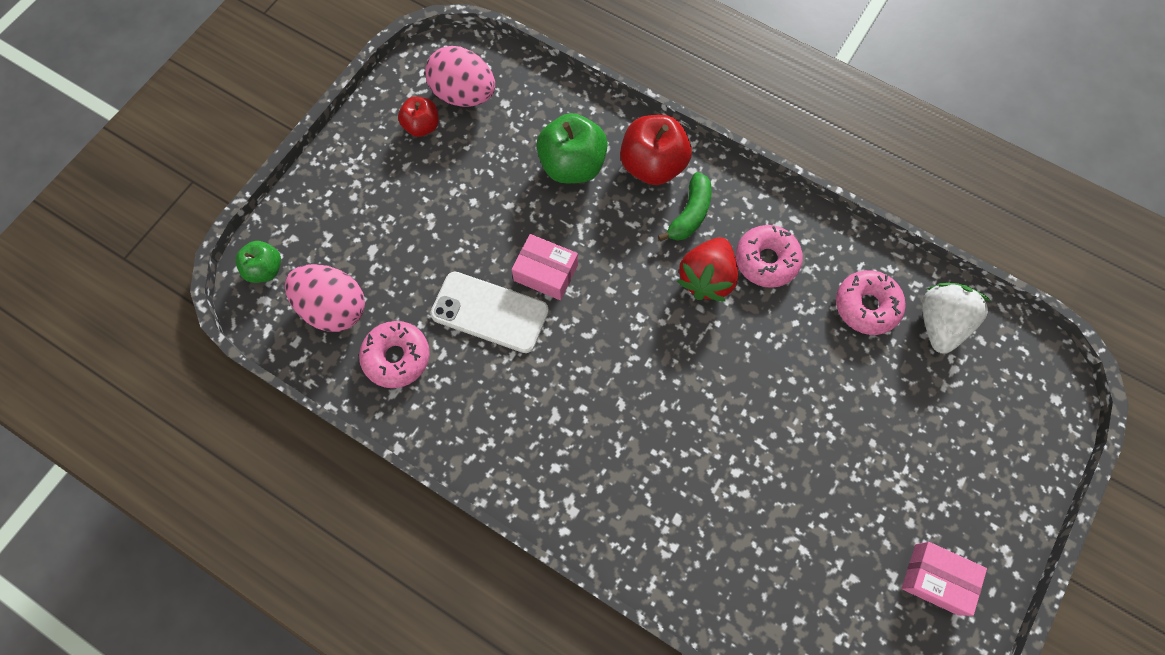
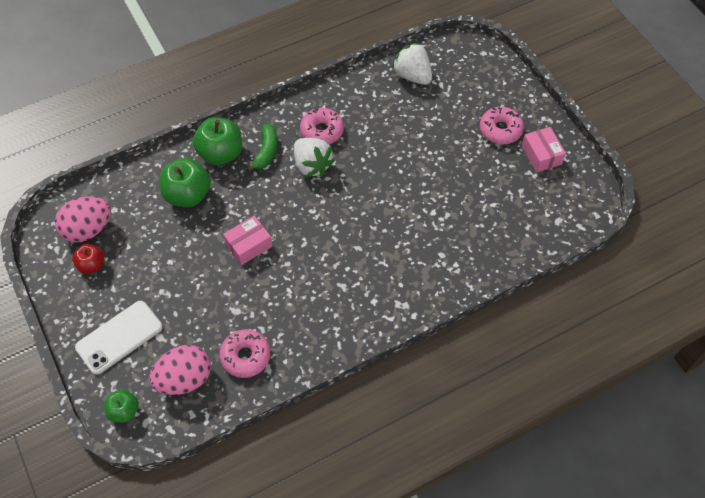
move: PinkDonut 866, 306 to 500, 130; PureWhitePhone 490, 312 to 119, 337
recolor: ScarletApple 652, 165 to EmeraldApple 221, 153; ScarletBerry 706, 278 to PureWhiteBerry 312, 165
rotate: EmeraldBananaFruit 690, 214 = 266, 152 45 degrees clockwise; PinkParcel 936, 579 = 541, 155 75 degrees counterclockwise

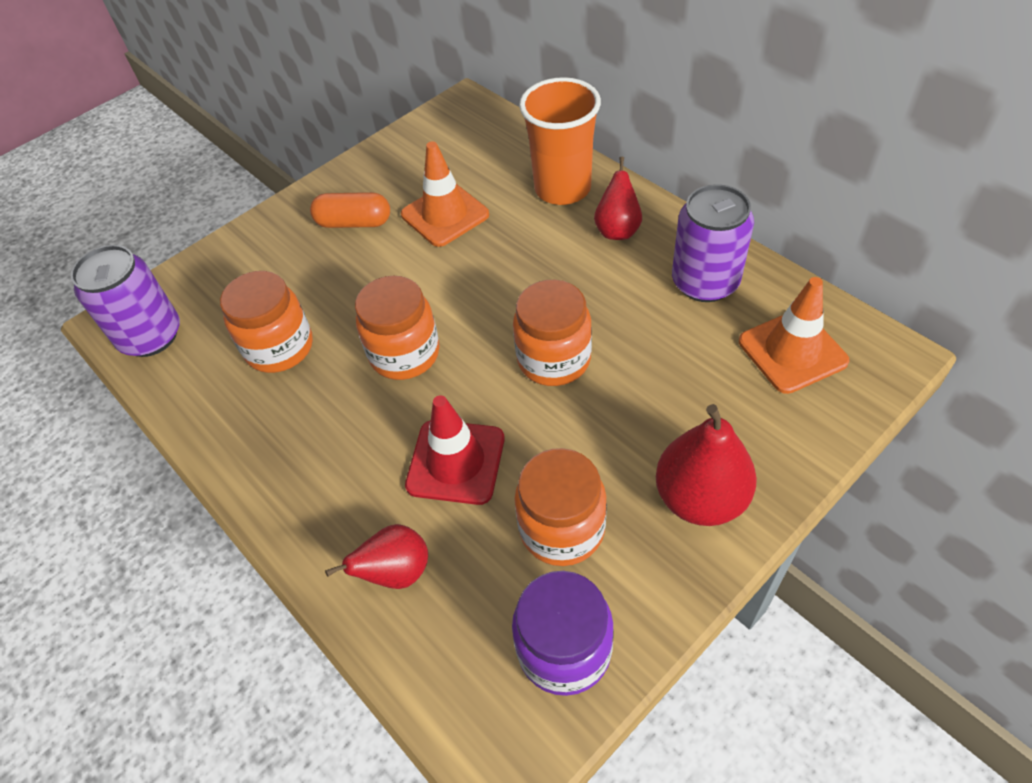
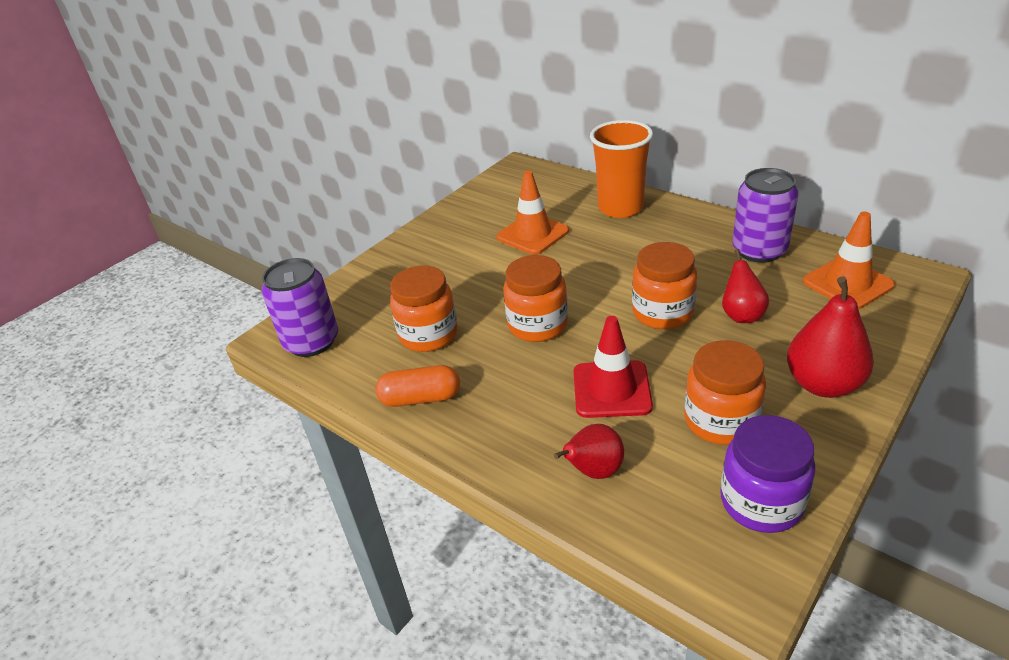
move: ScarletToyPear 617, 230 to 741, 315; OrangeColouredCapsule 354, 223 to 421, 398

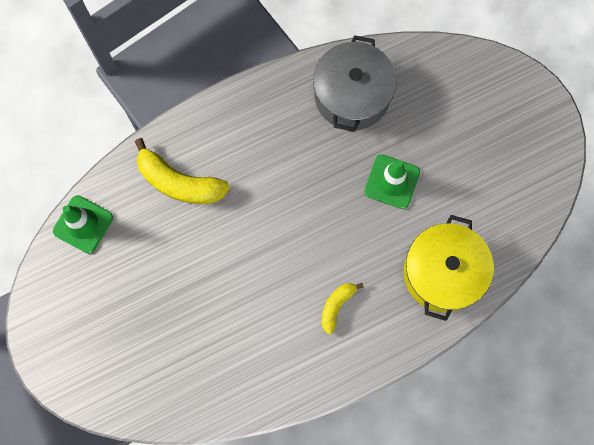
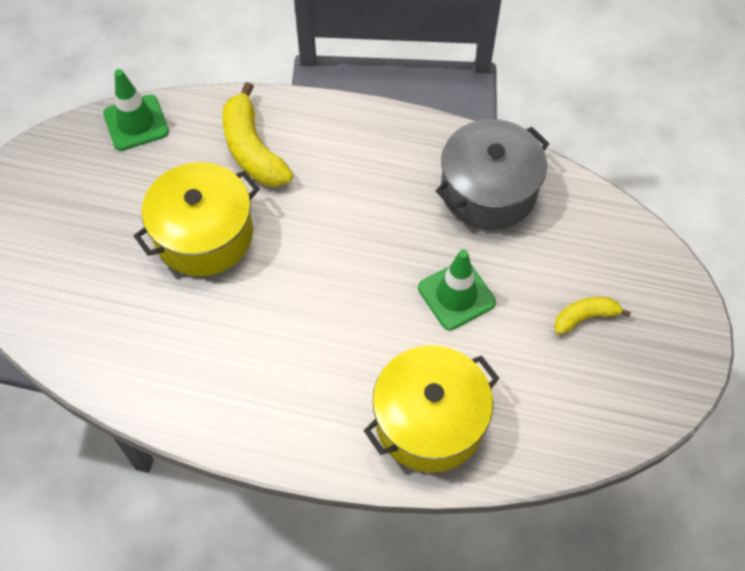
insert: GoldenCookingPot 204, 235
move: GoldenBananaFruit 336, 306 to 585, 317

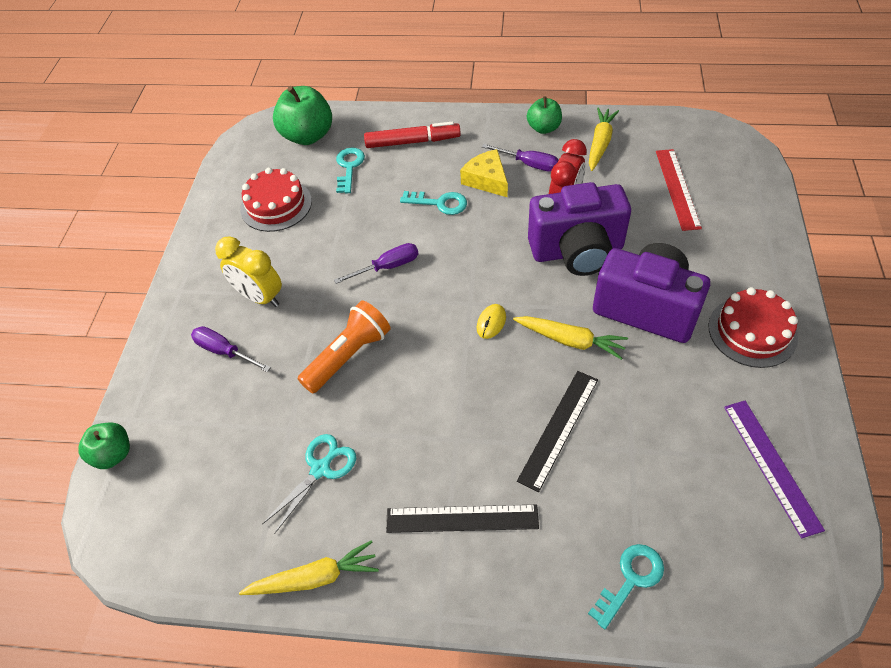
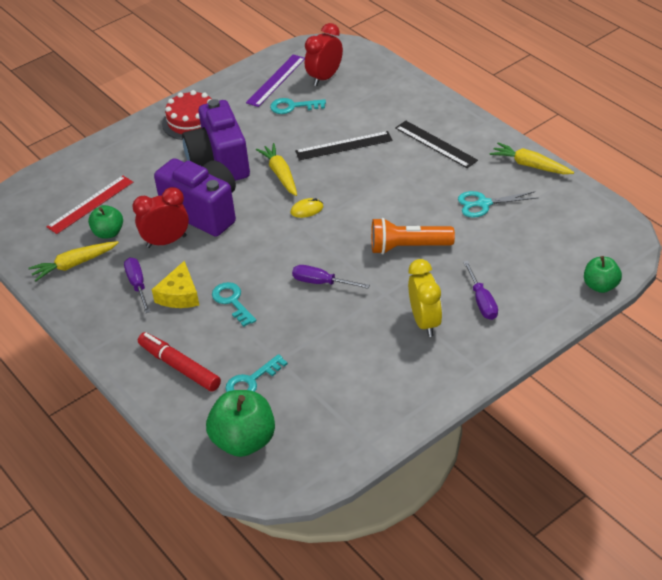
delete: ScarletGateau 276, 205
insert: ScarletBedsideClock 325, 77
move: EmeraldApple 543, 128 to 108, 233; TealDoorKey 630, 580 to 293, 106

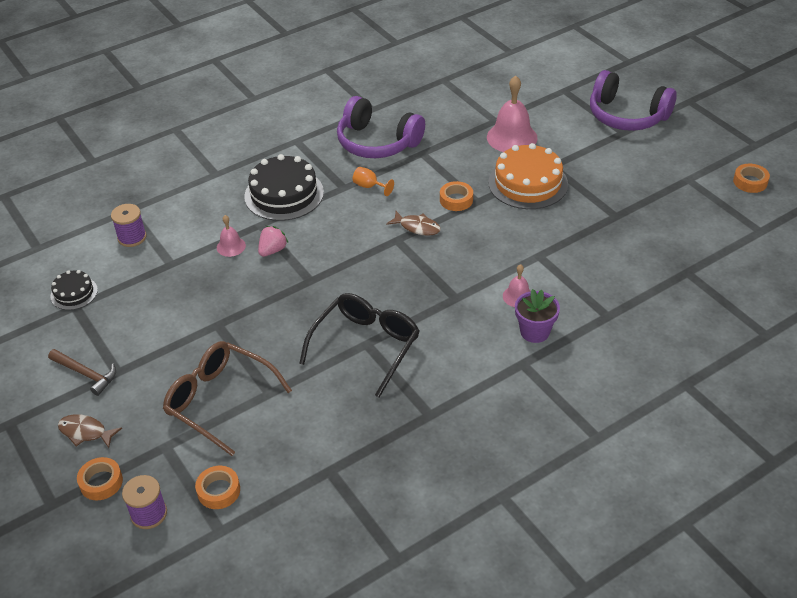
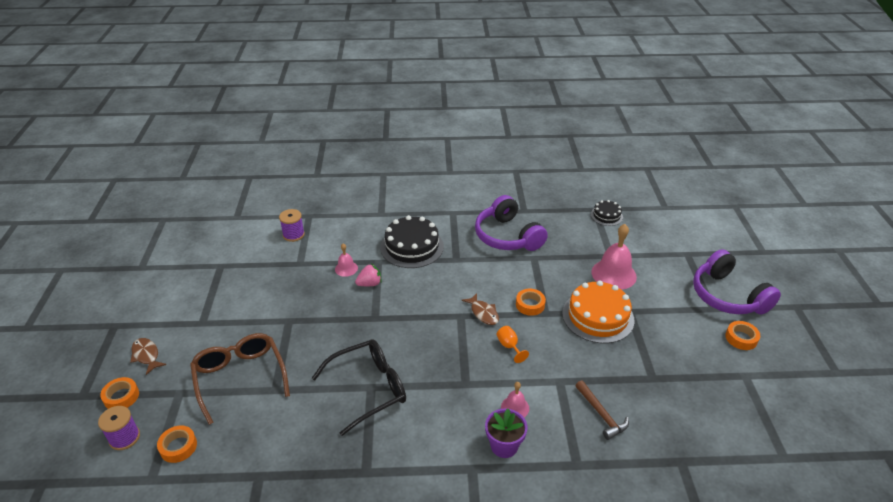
move: OrangeColouredRollOfTape 750, 182 to 741, 338; OrangeColouredChalice 369, 186 to 509, 346; JetBlackGateau 74, 293 to 606, 216; BrownCarpenter'sHammer 86, 374 to 601, 414

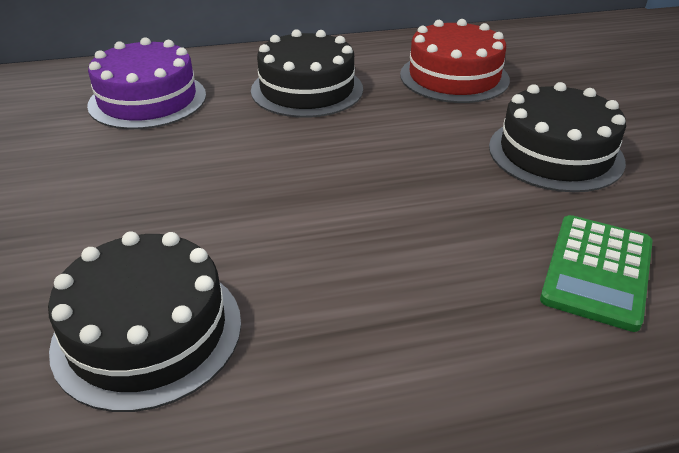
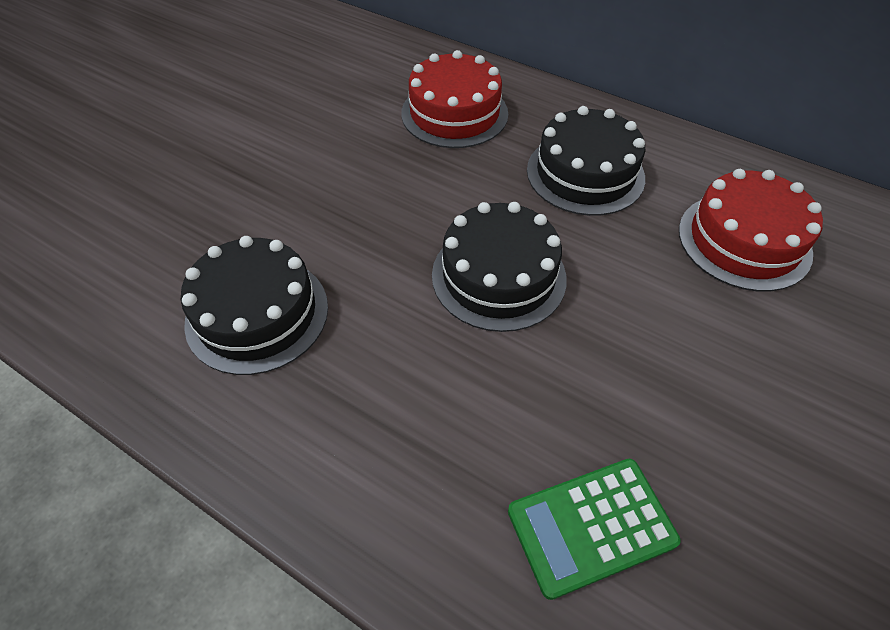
move: JetBlackGateau 555, 153 to 498, 276
recolor: RoyalPurpleGateau 148, 100 to ScarletGateau 454, 113

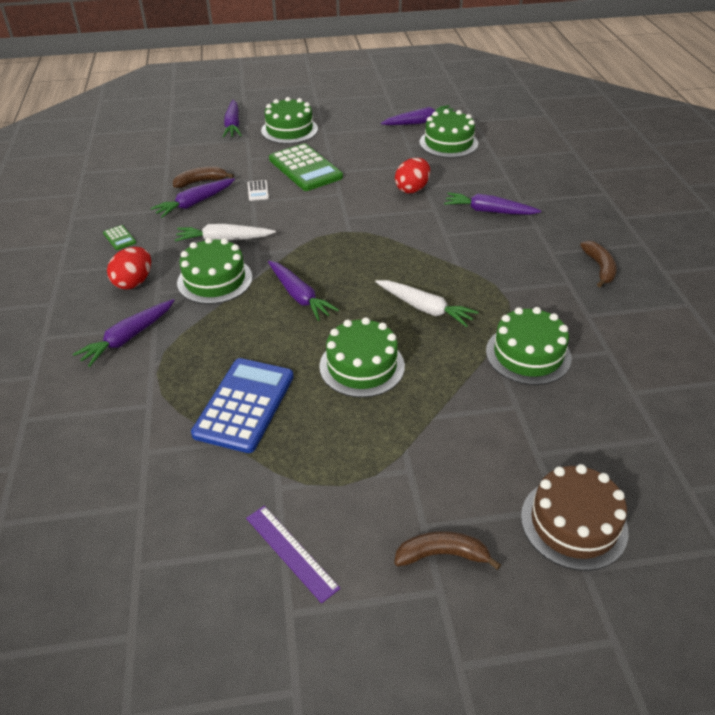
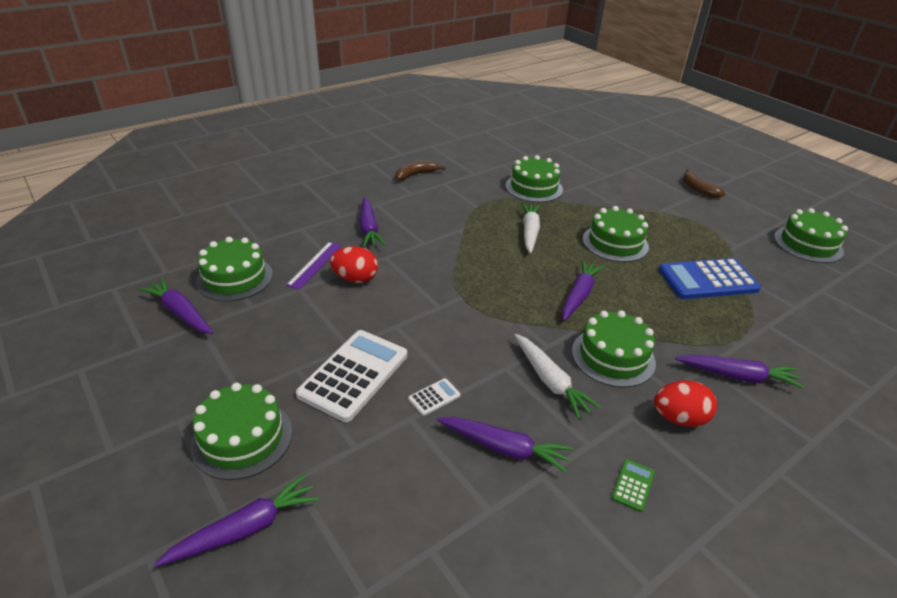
delete: BrownBananaFruit 201, 182; BrownGateau 573, 523
insert: EmeraldGateau 808, 244
move: RoyalPurpleStraightedge 291, 552 to 315, 265
recolor: EmeraldAddingMachine 305, 168 to PureWhiteAddingMachine 354, 375

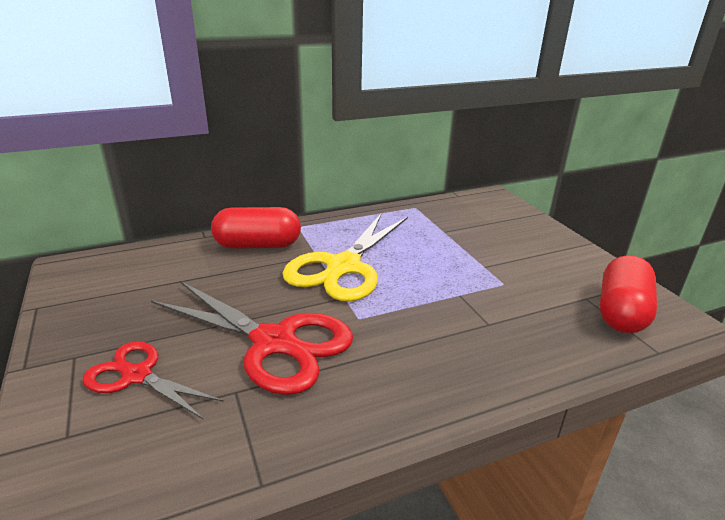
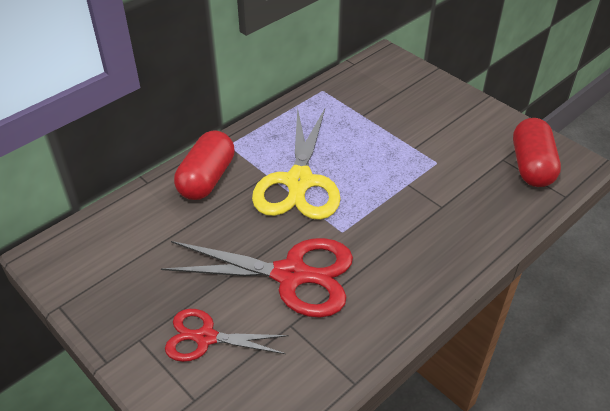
rotate: ScarletCapsule 258, 245 = 207, 179 45 degrees counterclockwise

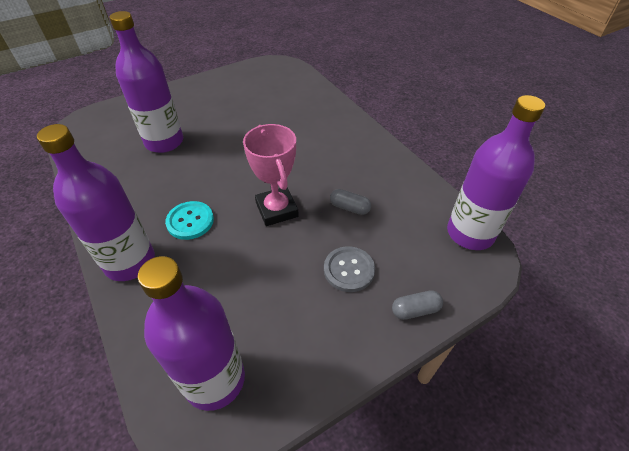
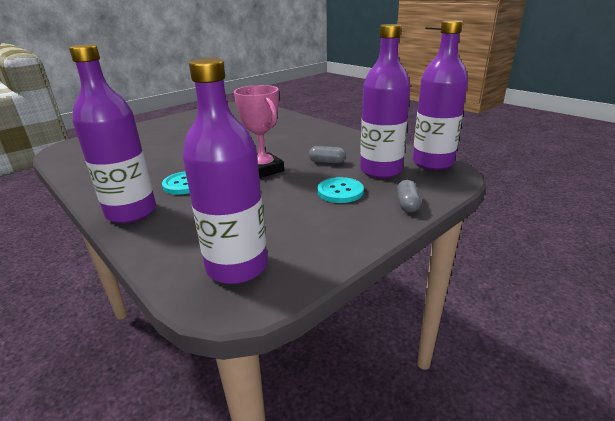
move: RoyalPurpleFlask 164, 142 to 380, 170
recolor: GreySewingButton 349, 270 to TealSewingButton 340, 191
rotate: GreyCapsule 415, 310 = 407, 204 60 degrees counterclockwise

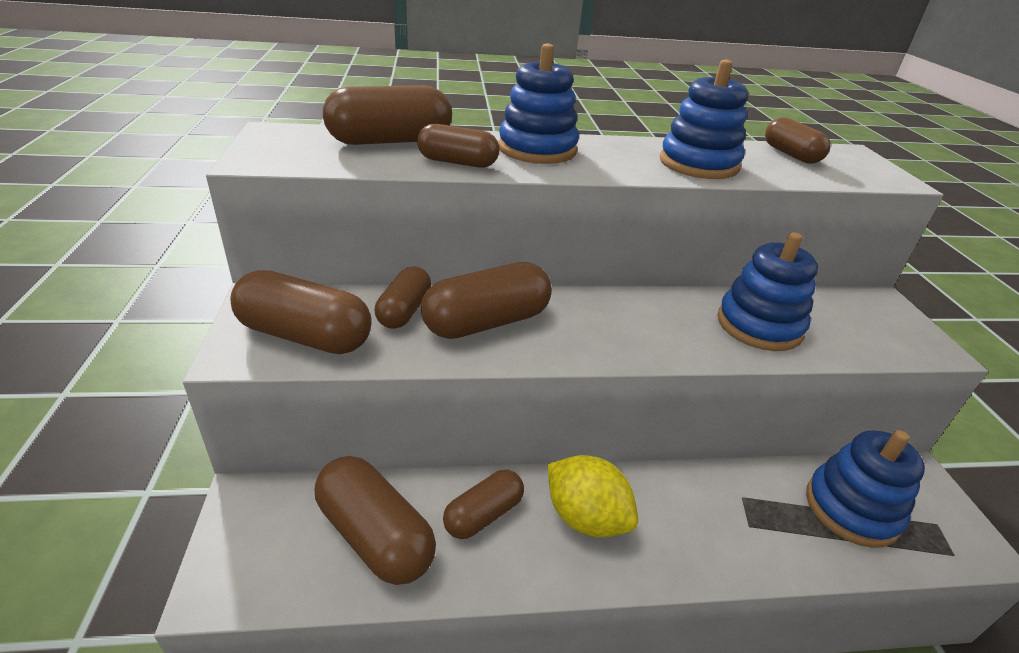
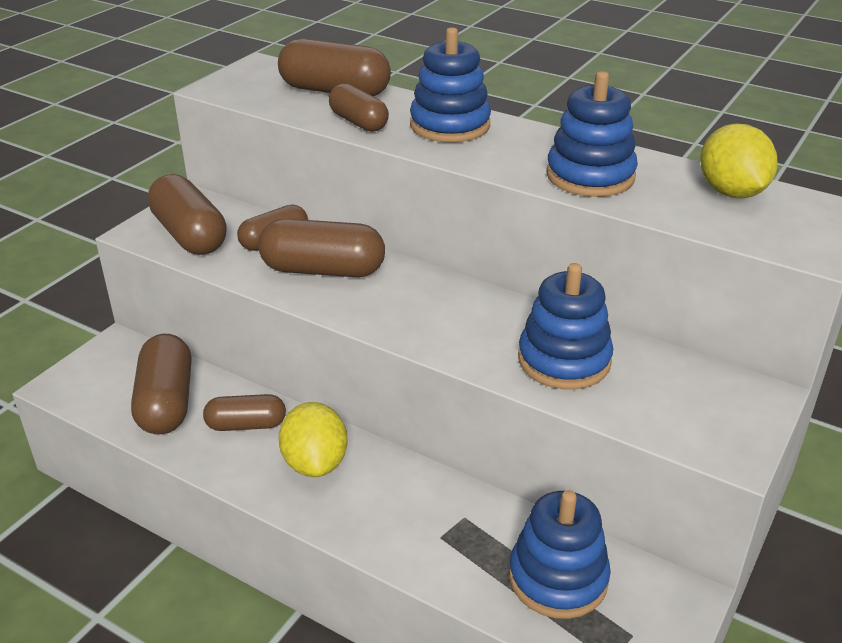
replace: BrownCapsule 791, 154 to GoldenToyLemon 731, 192

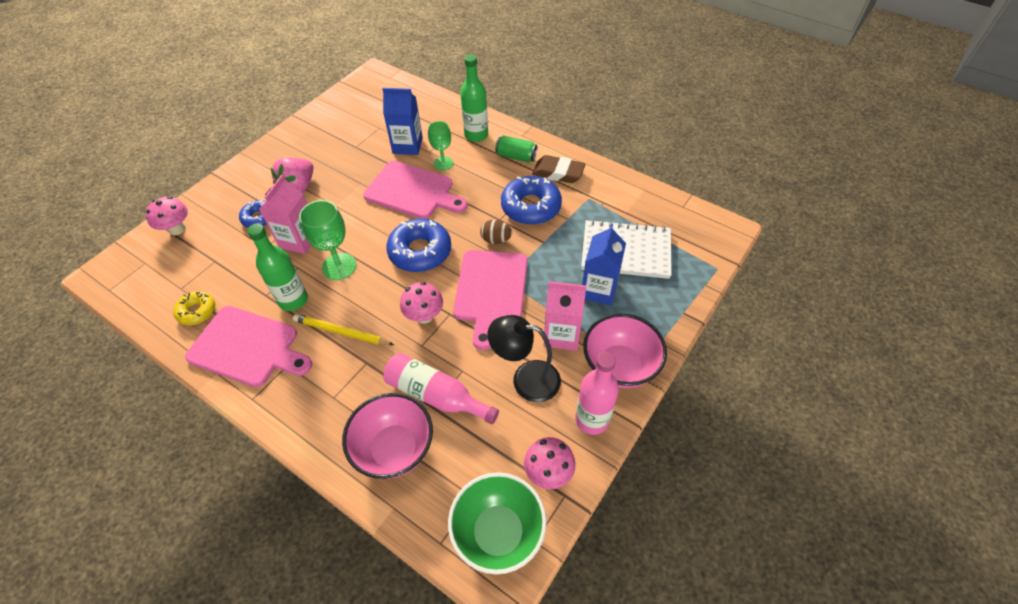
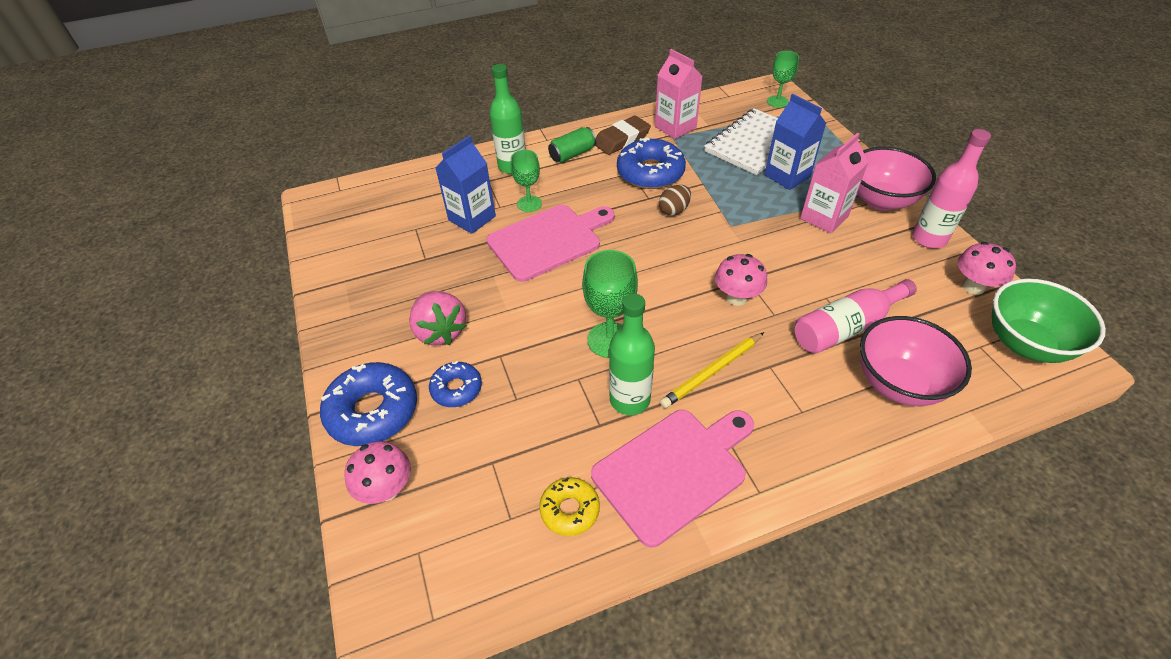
delete: PinkBreadBoard 490, 291; JetBlackReadingLamp 526, 379
insert: EmeraldChalice 777, 101
move: PinkJuiceCarton 299, 240 to 675, 127; CobaltDonut 420, 251 to 373, 411

